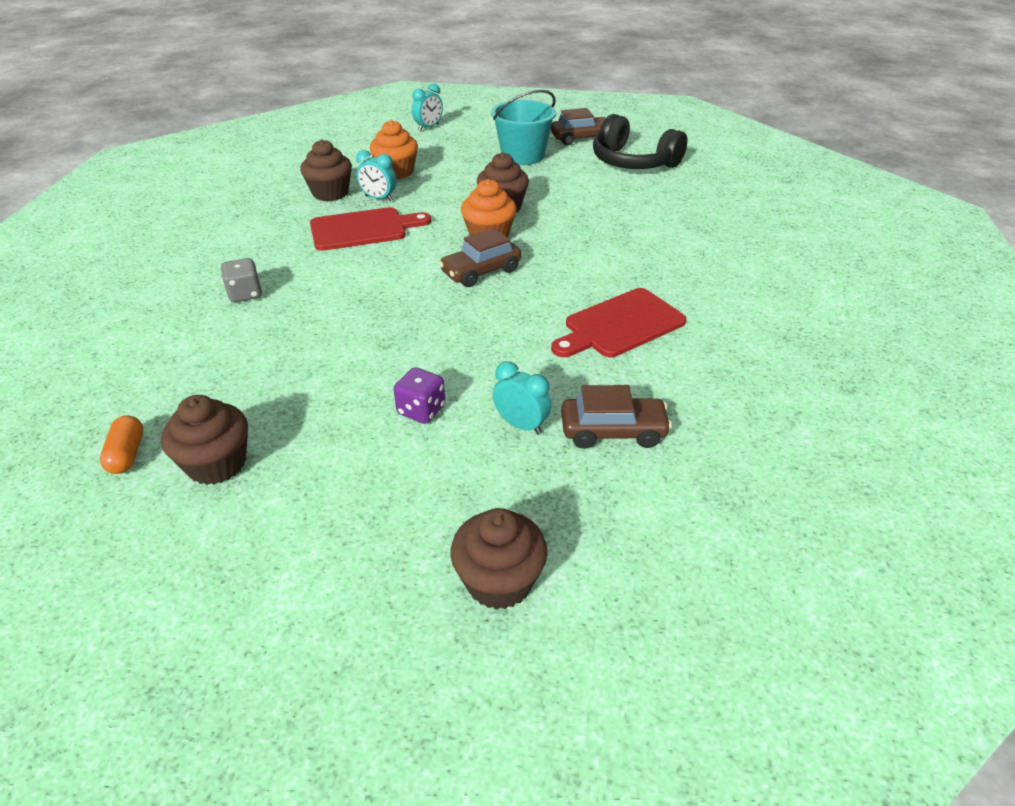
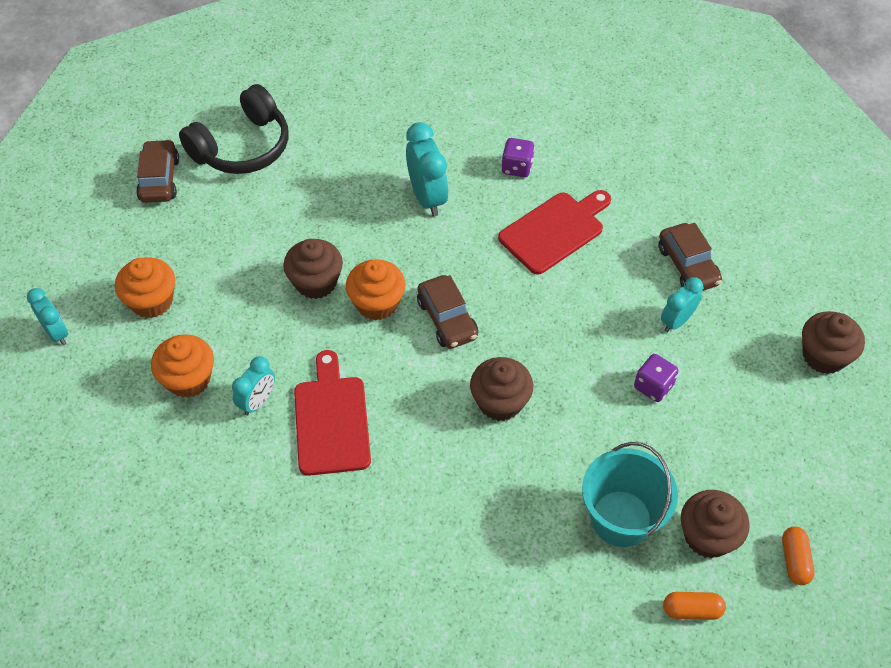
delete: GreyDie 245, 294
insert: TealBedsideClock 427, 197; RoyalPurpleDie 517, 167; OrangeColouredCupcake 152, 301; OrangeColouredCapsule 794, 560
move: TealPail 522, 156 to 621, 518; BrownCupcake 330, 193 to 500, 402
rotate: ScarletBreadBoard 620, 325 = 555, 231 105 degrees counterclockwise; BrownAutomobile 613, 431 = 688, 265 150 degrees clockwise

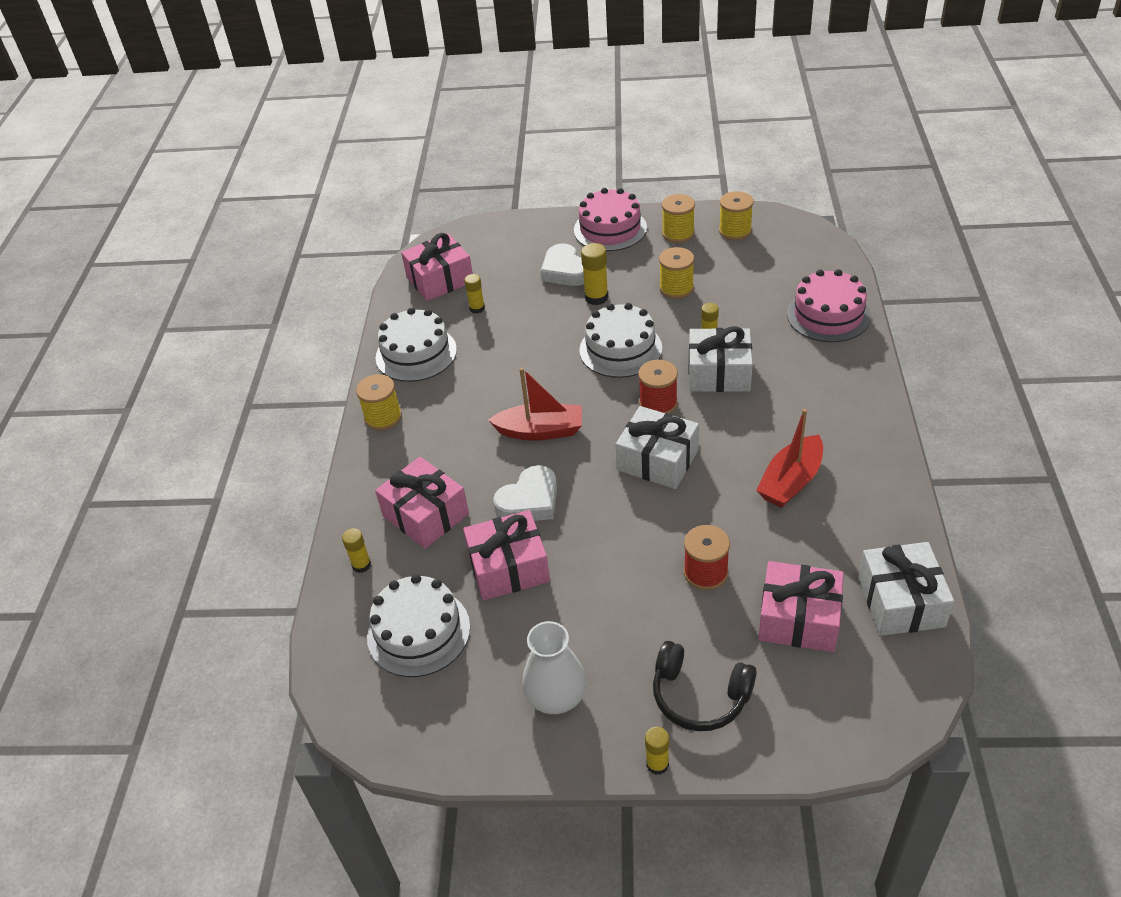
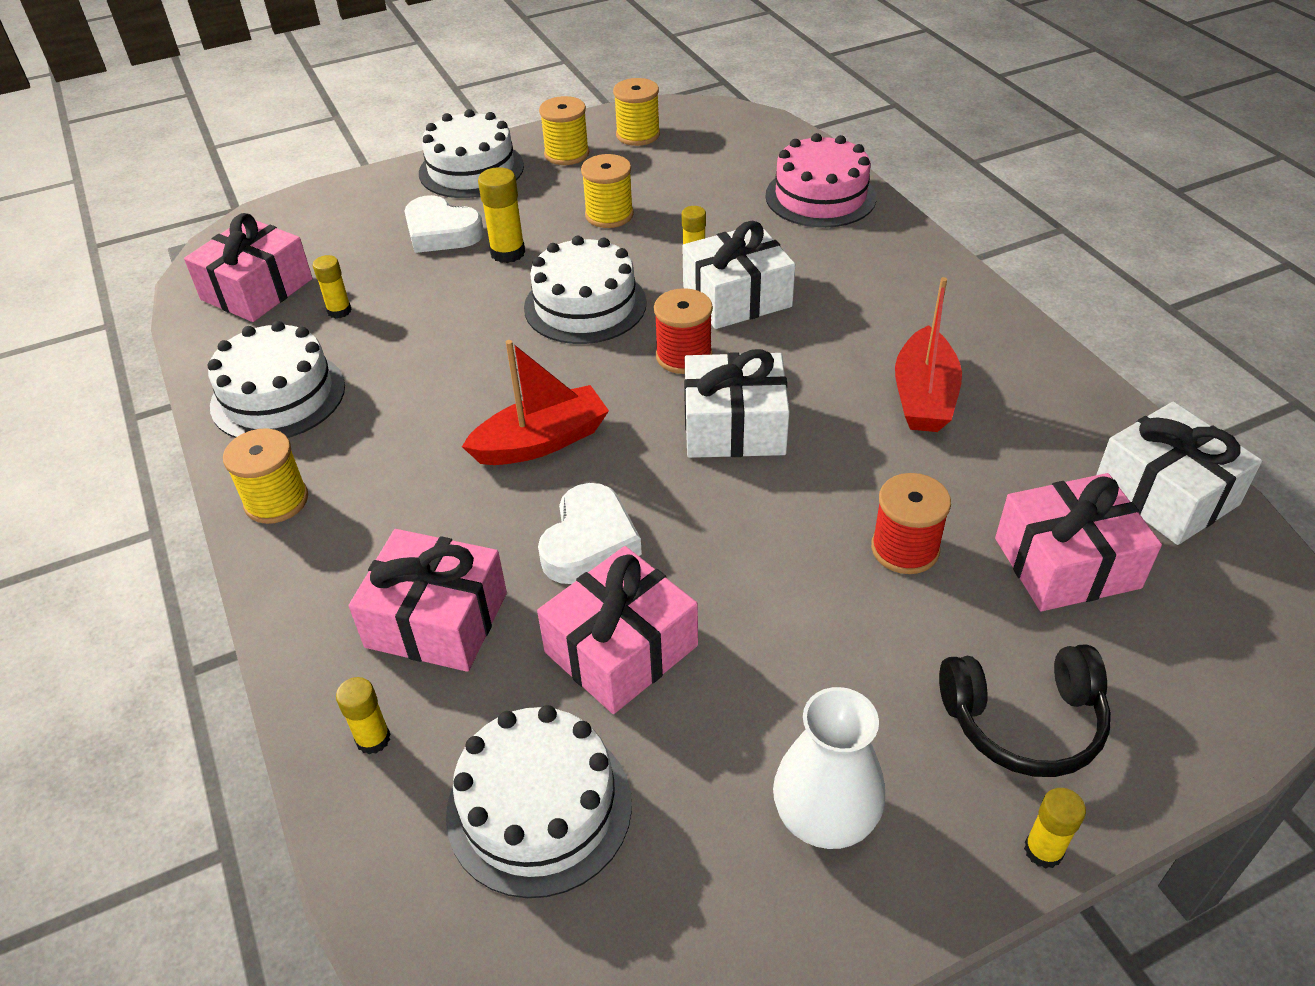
recolor: PinkGateau 610, 229 to PureWhiteGateau 471, 169

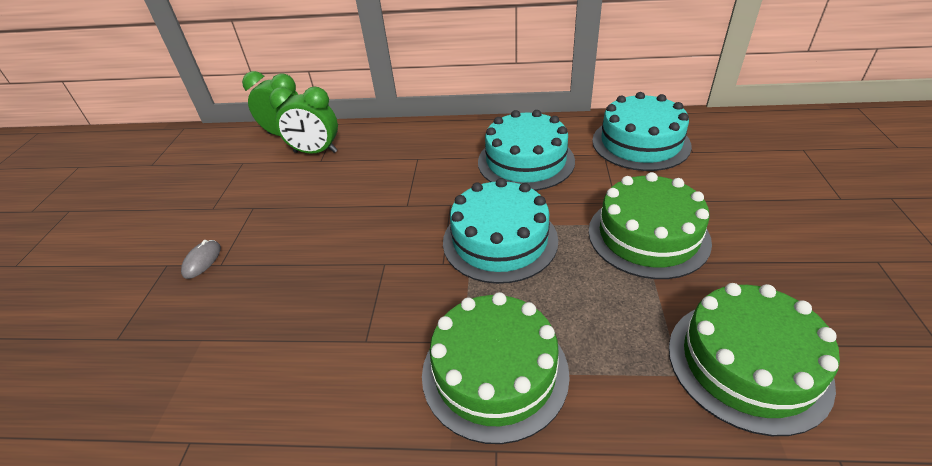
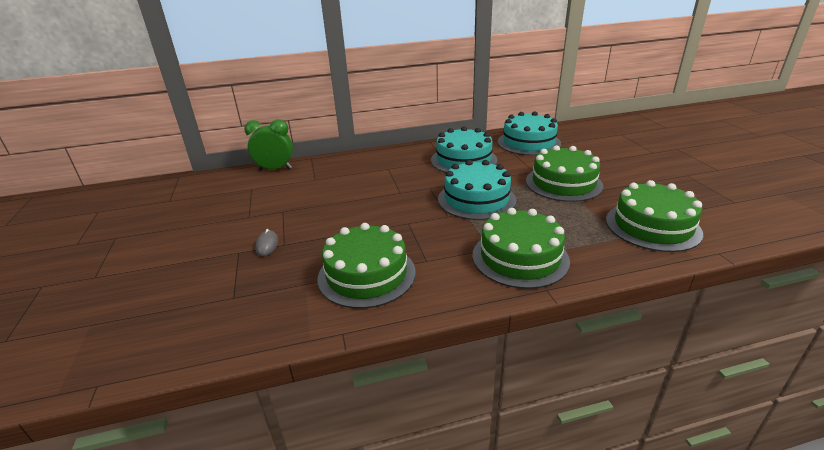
delete: EmeraldBedsideClock 315, 152
insert: EmeraldGateau 366, 274

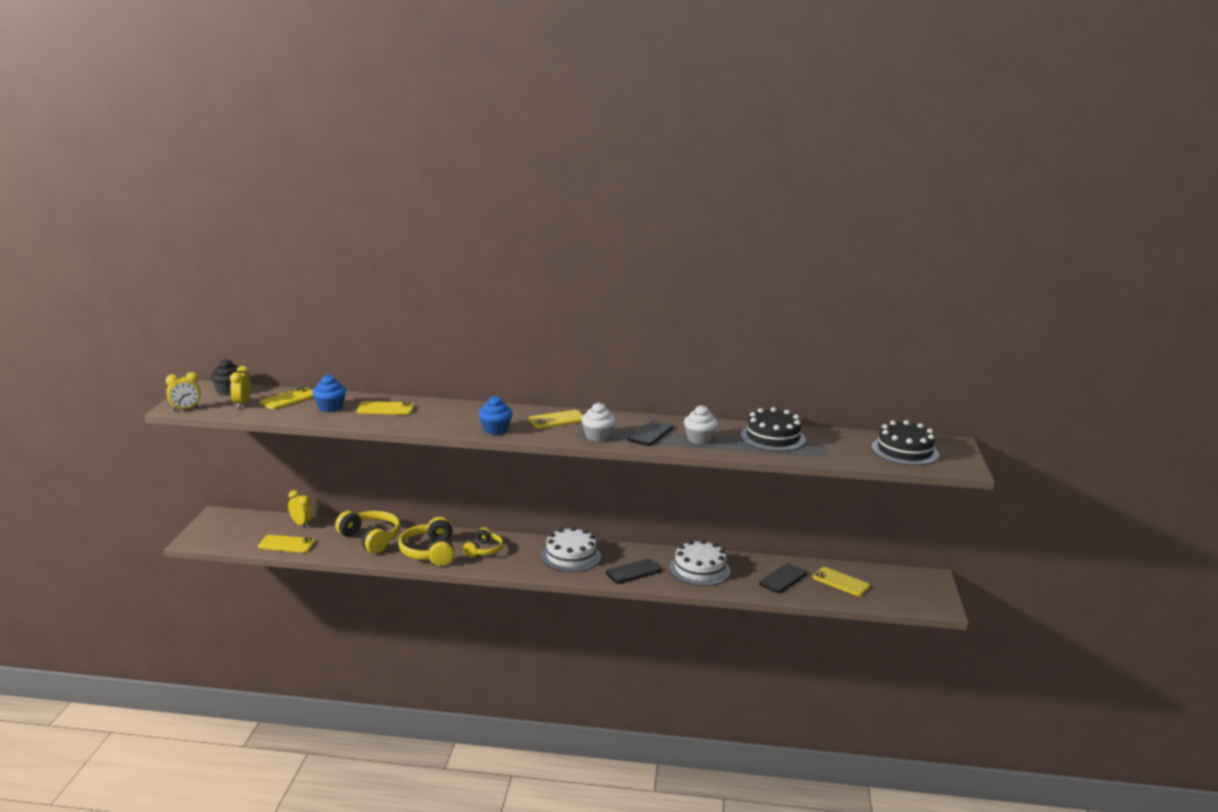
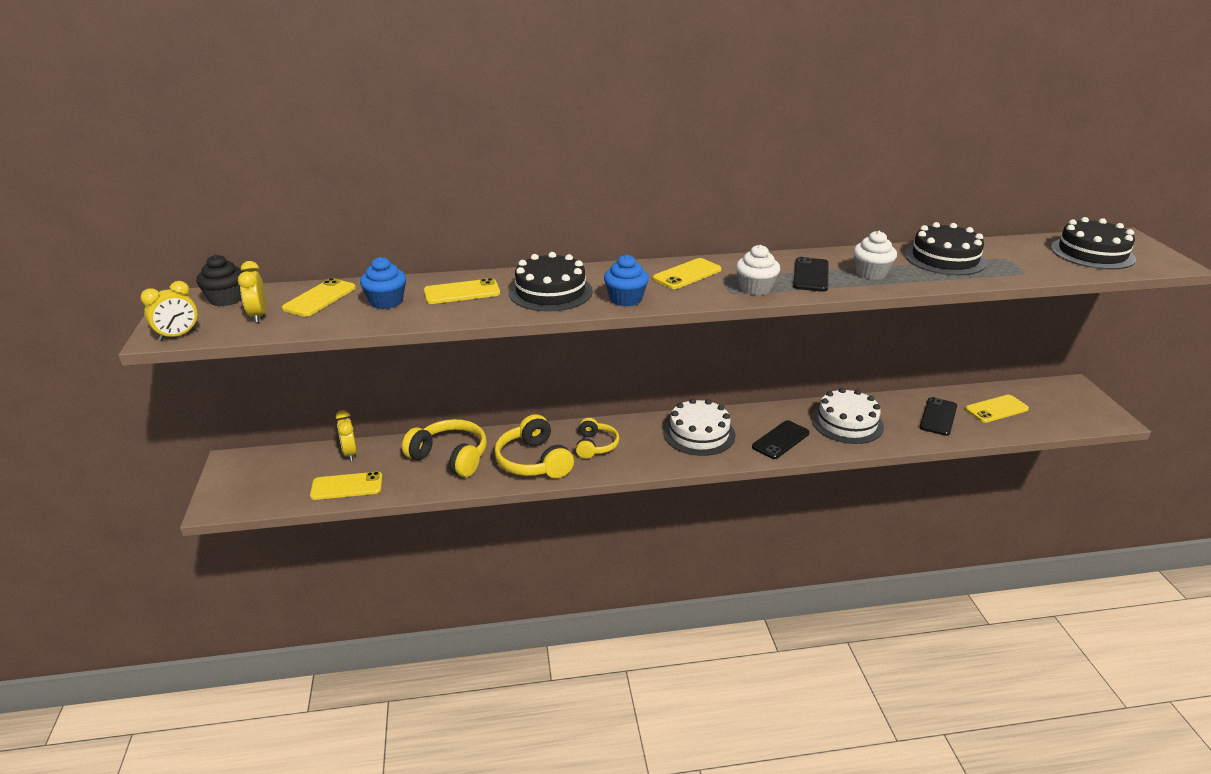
insert: JetBlackGateau 550, 292
rotate: GoldenBedsideClock 301, 524 = 350, 453 135 degrees counterclockwise; GoldenPhone 841, 582 = 996, 409 45 degrees counterclockwise

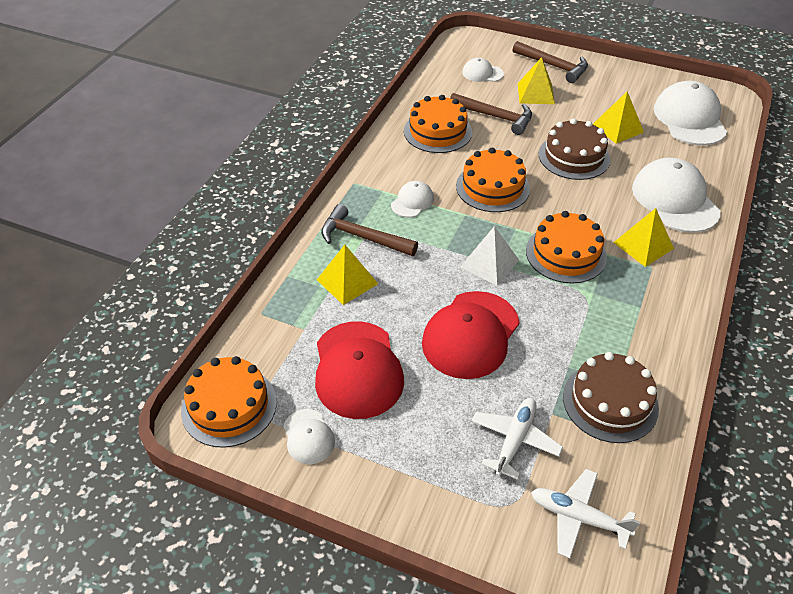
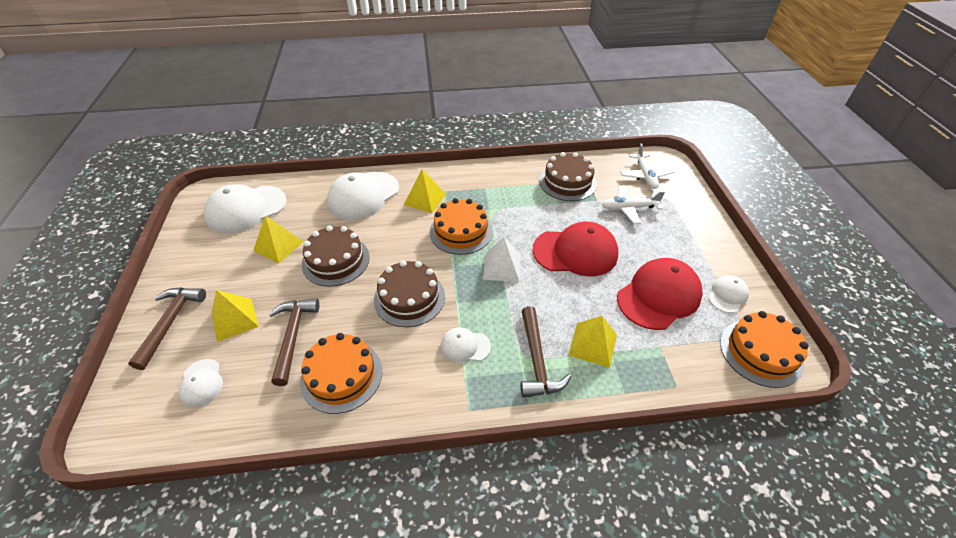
recolor: OrangeColouredGateau 492, 187 to BrownGateau 409, 298

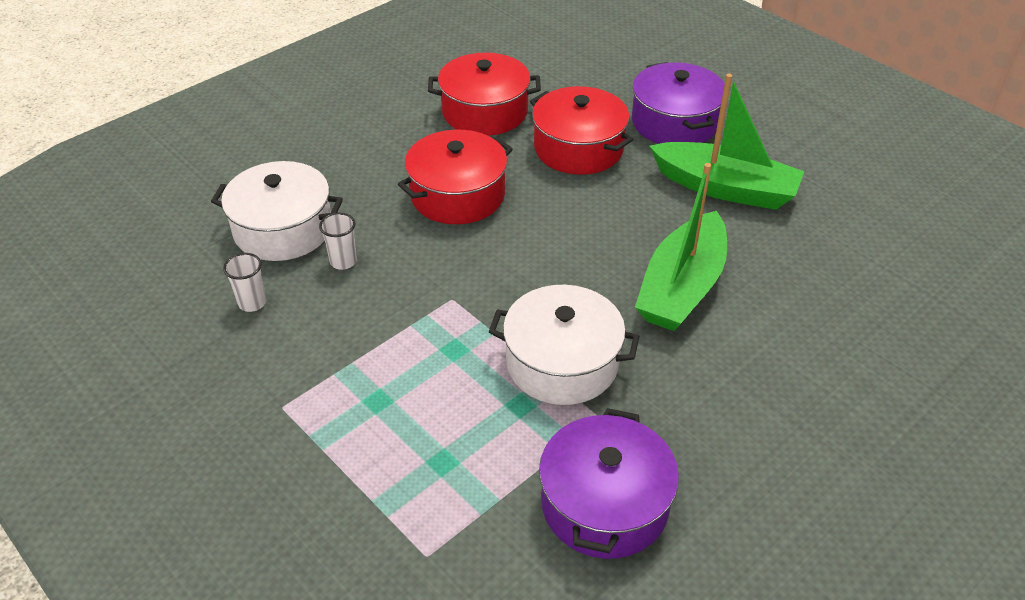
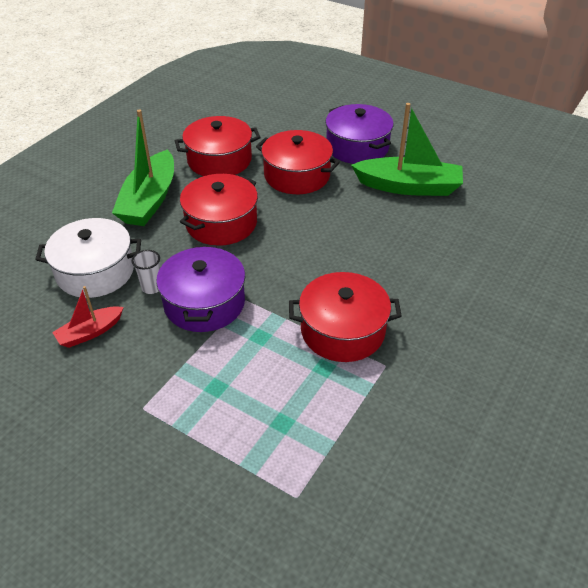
move: EmeraldSailboat 682, 287 to 149, 200; RoyalPurpleCookingPot 604, 504 to 204, 303
replace: PureWhiteBeaker 252, 303 to ScarletSailboat 90, 332
recolor: PureWhiteCookingPot 562, 363 to ScarletCookingPot 342, 330

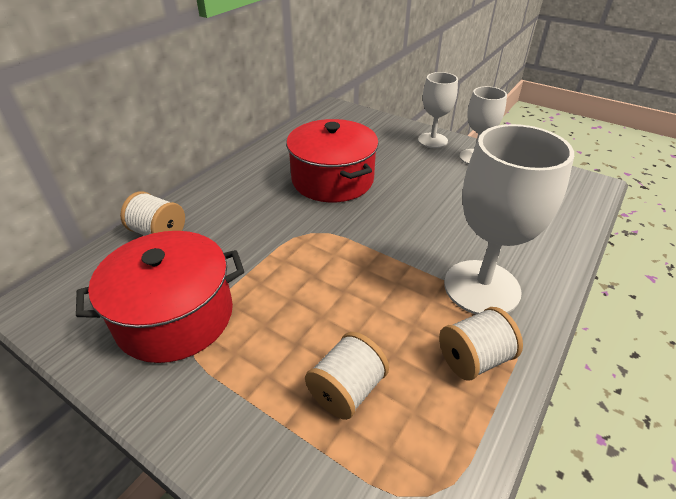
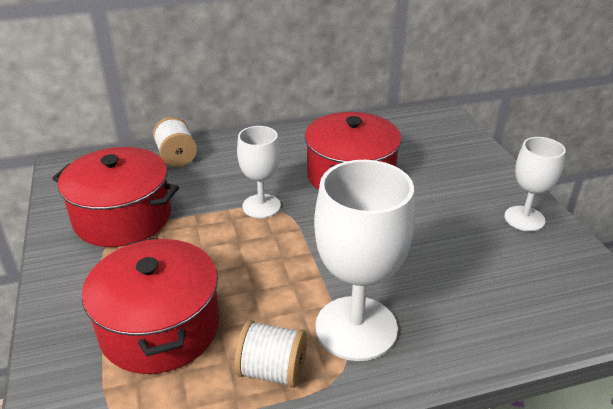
move: PureWhiteChalice 432, 140 to 261, 206
replace: PureWhiteBobbin 346, 390 to ScarletCookingPot 160, 327

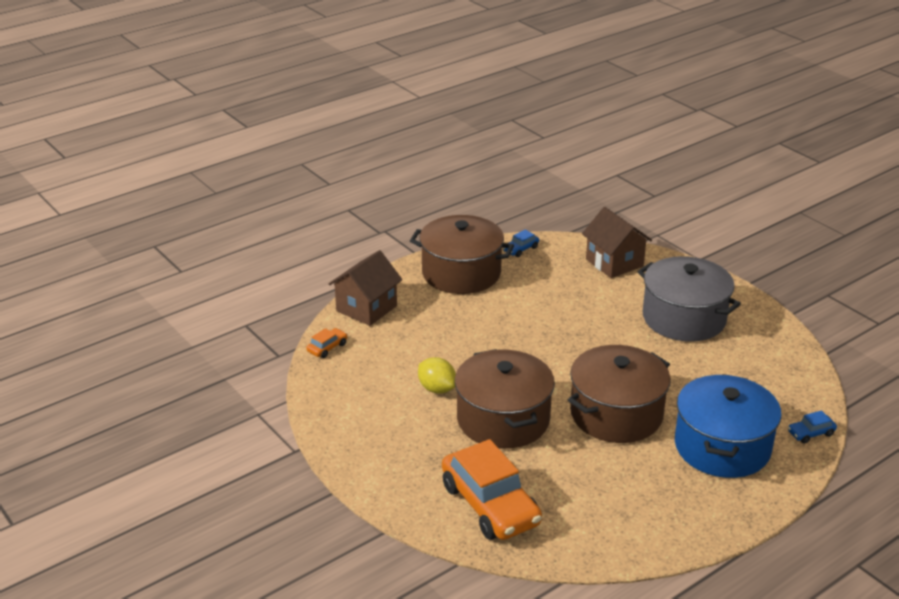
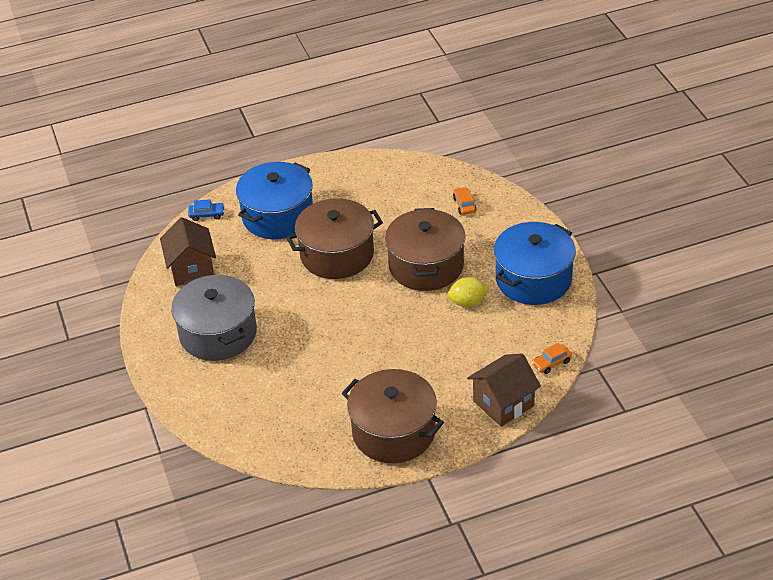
delete: CobaltAutomobile 520, 249
insert: CobaltCookingPot 533, 279
move: BrownHouse 614, 263 to 191, 269
rotate: GoldenToyLemon 437, 389 = 468, 302 75 degrees counterclockwise
resize: OrangeColouredAutomobile 490, 505 = 464, 205 x0.42

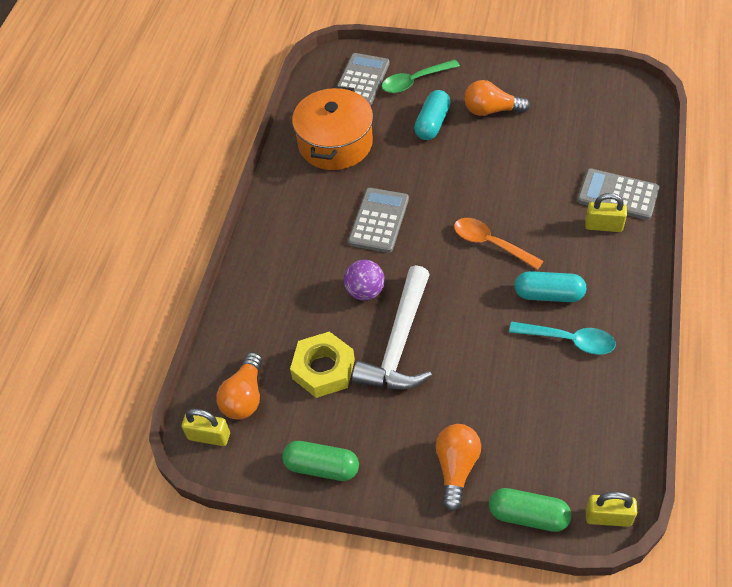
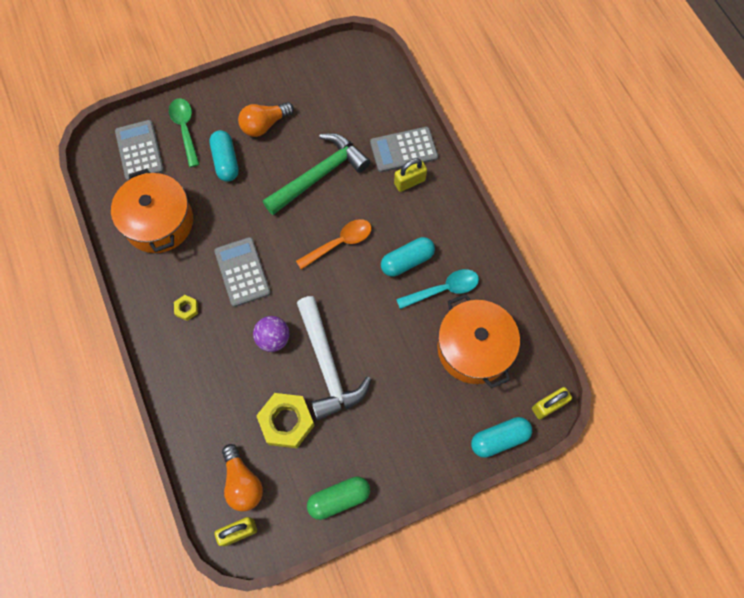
delete: OrangeColouredLightbulb 456, 468
insert: EmeraldCarpenter'sHammer 319, 175; OrangeColouredCookingPot 474, 348; GoldenHexagonNut 186, 309
recolor: EmeraldCapsule 528, 516 to TealCapsule 499, 439
rotate: EmeraldTeaspoon 414, 81 = 185, 129 135 degrees clockwise; OrangeColouredTeaspoon 490, 243 = 339, 243 150 degrees clockwise

